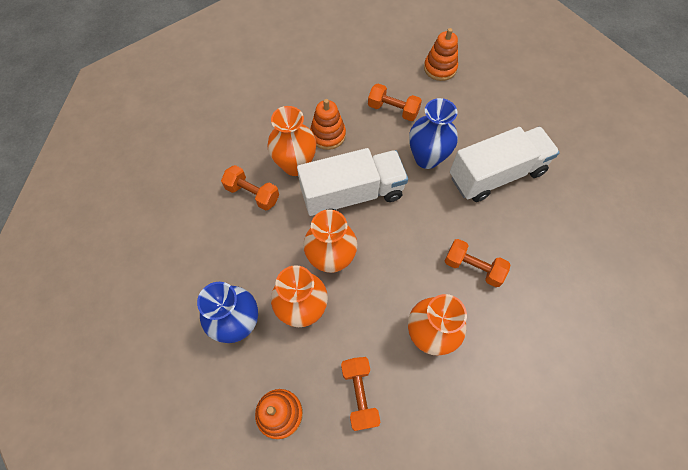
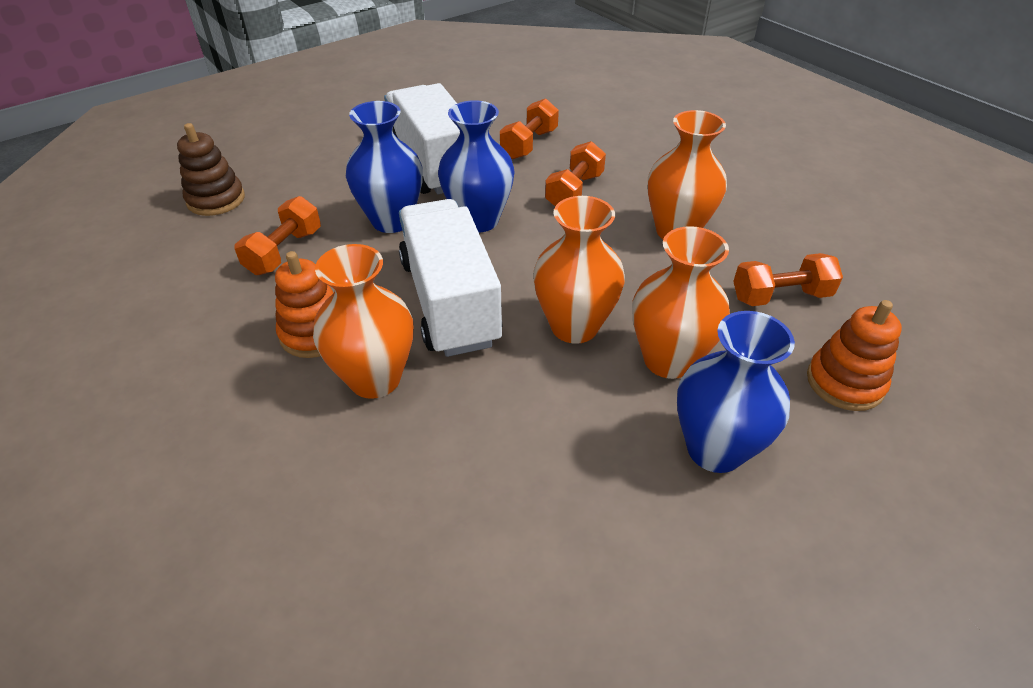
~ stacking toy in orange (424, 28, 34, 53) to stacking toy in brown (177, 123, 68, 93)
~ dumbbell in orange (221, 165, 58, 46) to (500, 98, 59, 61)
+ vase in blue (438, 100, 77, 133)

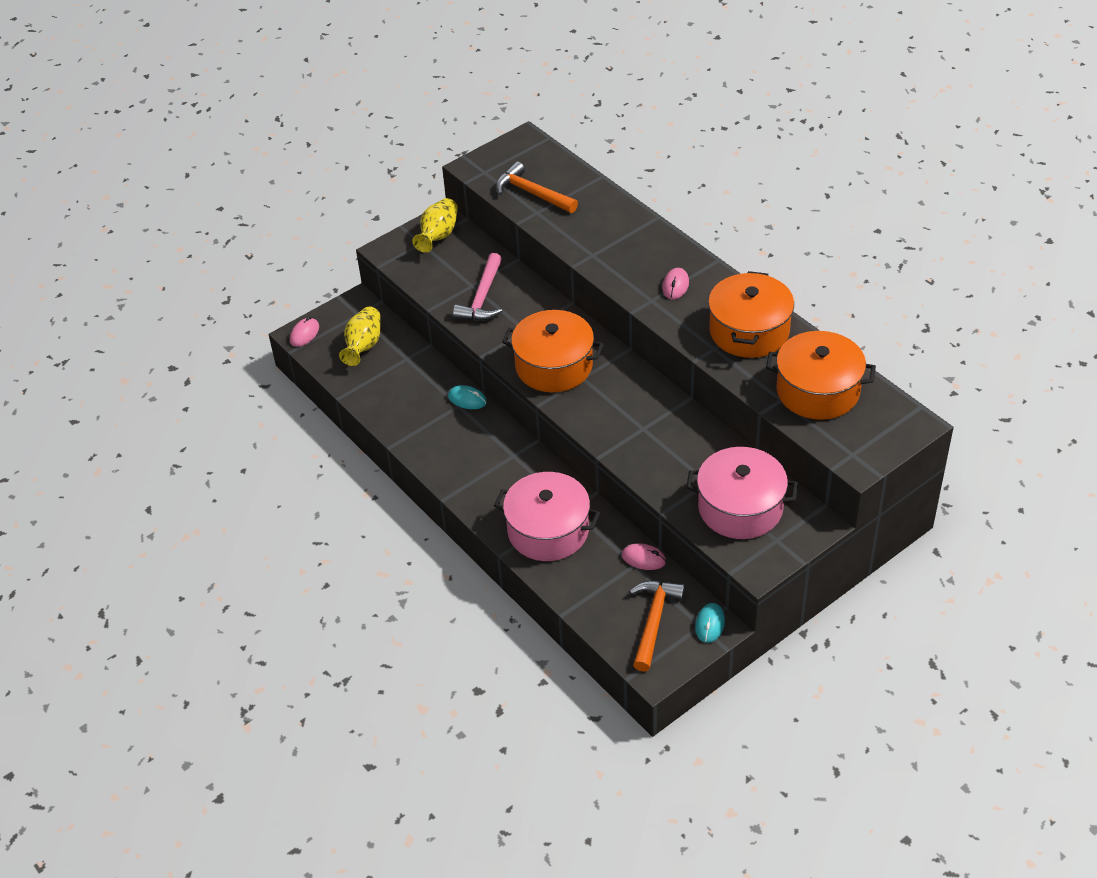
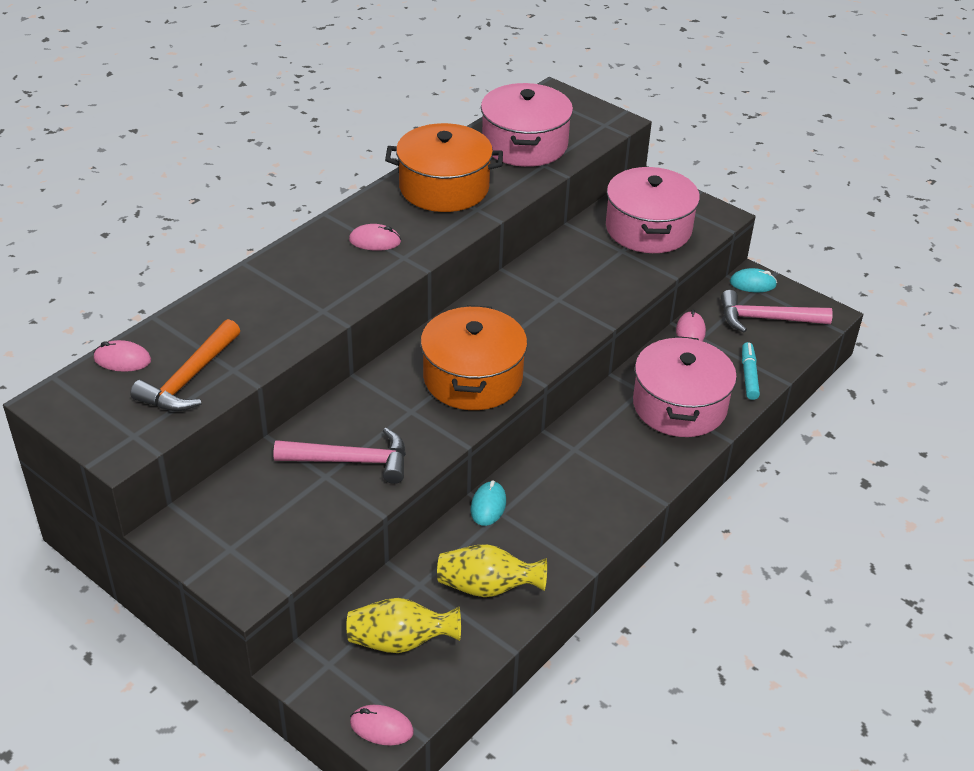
~ vase in yellow (412, 198, 46, 55) to (437, 544, 110, 53)
~ pot in orange (766, 331, 110, 89) to pot in pink (481, 83, 92, 84)
~ hammer in orange (629, 581, 56, 91) to hammer in pink (721, 290, 112, 43)
+ mouse in pink (94, 340, 57, 32)
+ marker in turquoise (742, 342, 18, 58)

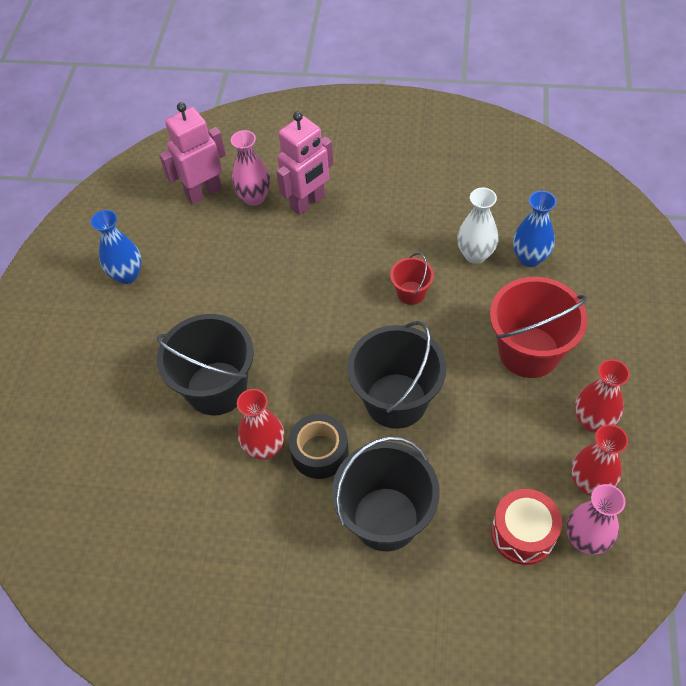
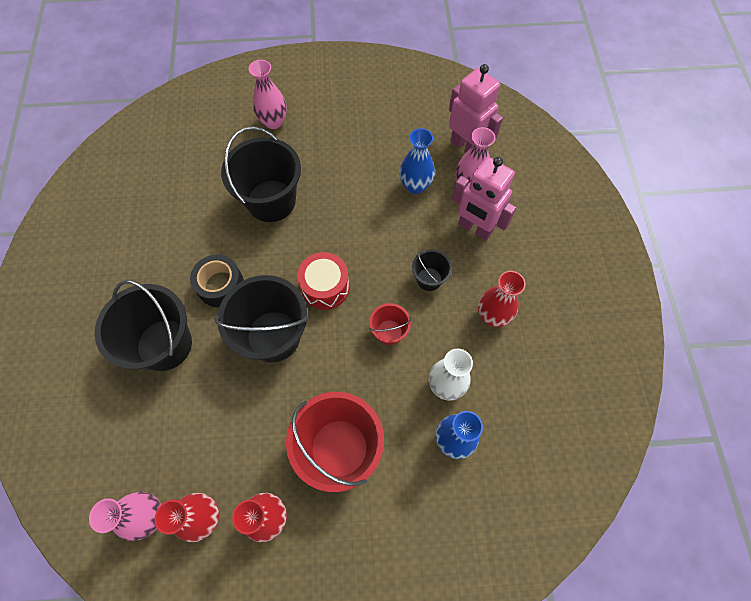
~ vase in blue (91, 210, 51, 74) to (400, 128, 35, 66)
~ vase in red (237, 389, 47, 71) to (478, 271, 48, 56)
~ drum in red (491, 489, 71, 76) to (297, 252, 53, 58)
+ vase in pink (249, 60, 38, 69)
+ bucket in black (412, 250, 40, 41)

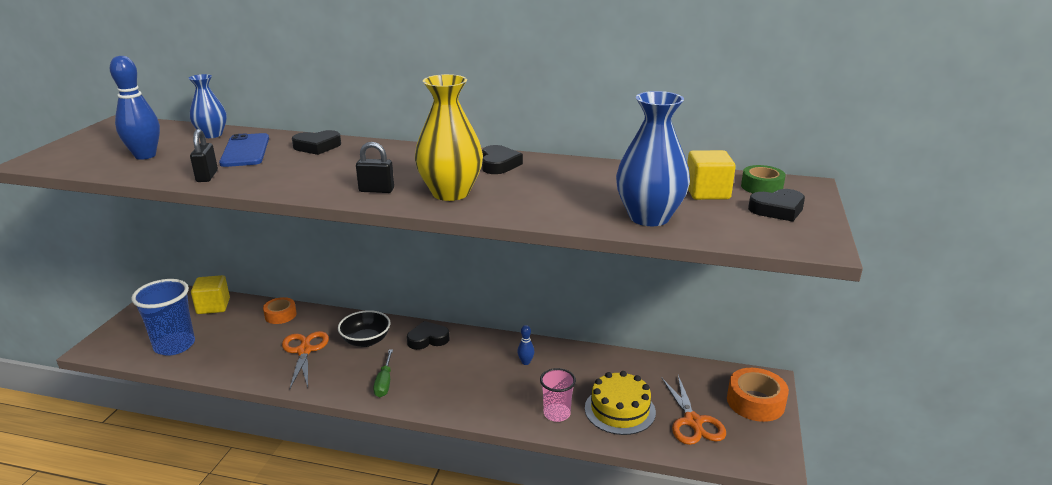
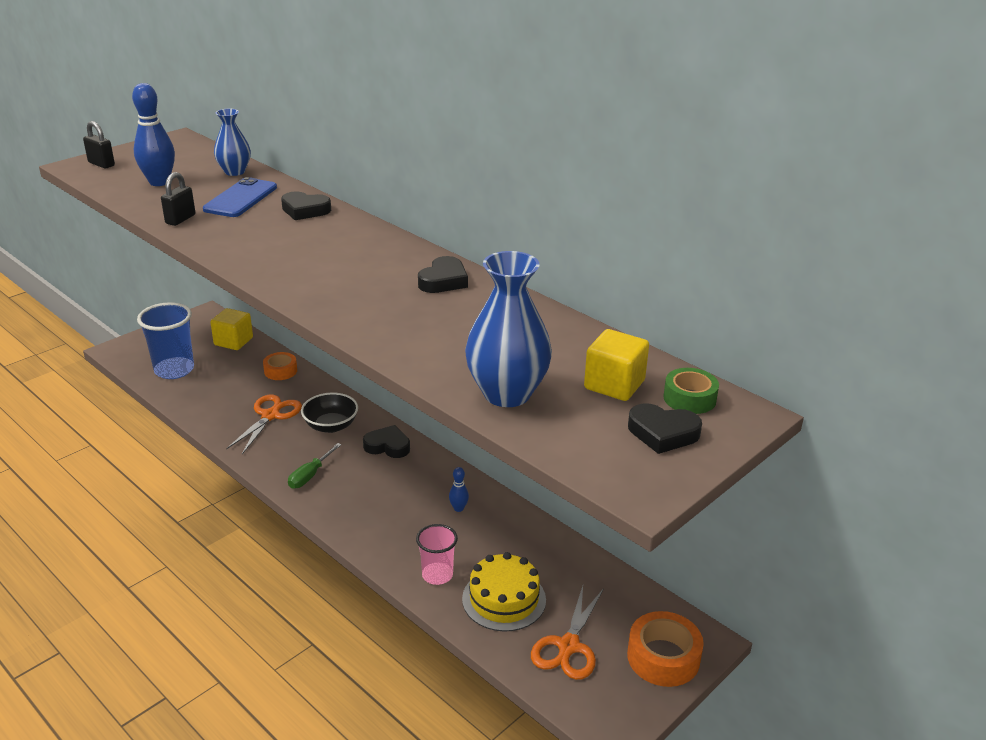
- vase in yellow (415, 74, 68, 127)
~ padlock in black (356, 142, 38, 51) to (83, 121, 32, 48)

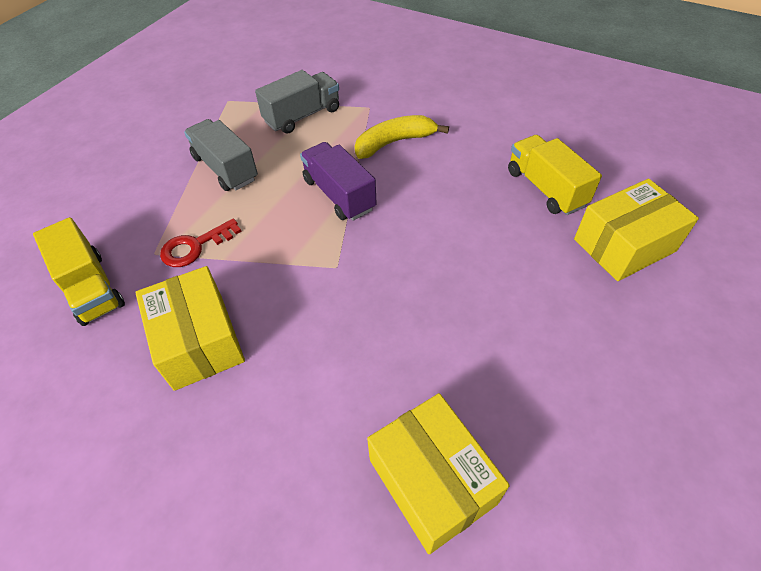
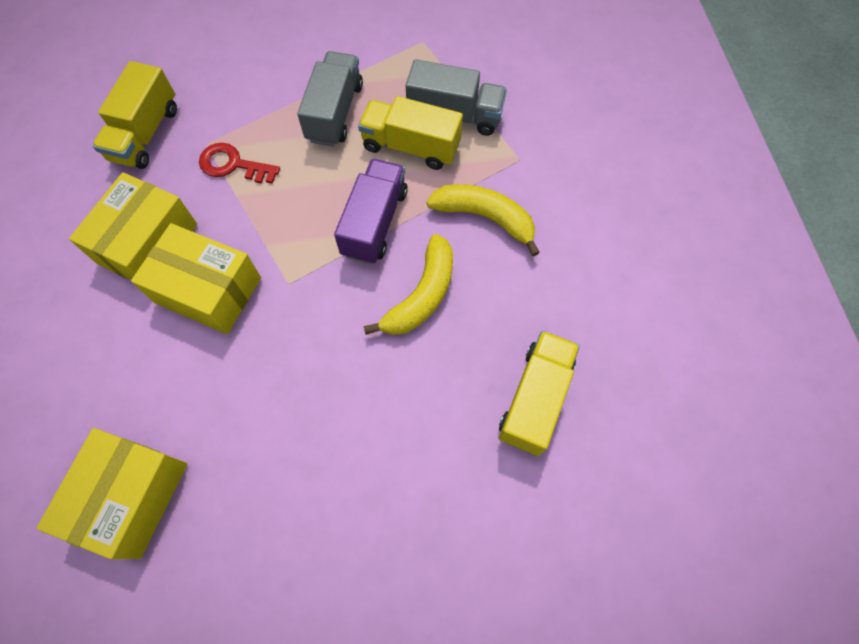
~ box in yellow (574, 179, 125, 102) to (131, 223, 130, 111)
+ truck in yellow (358, 96, 105, 74)
+ banana in yellow (363, 234, 90, 101)

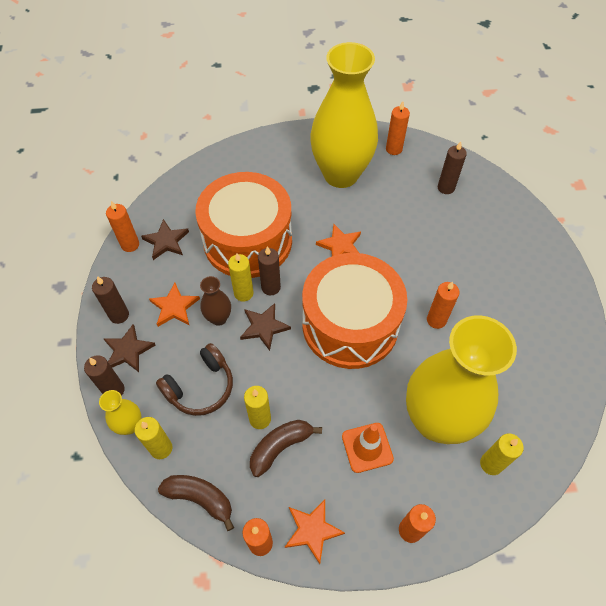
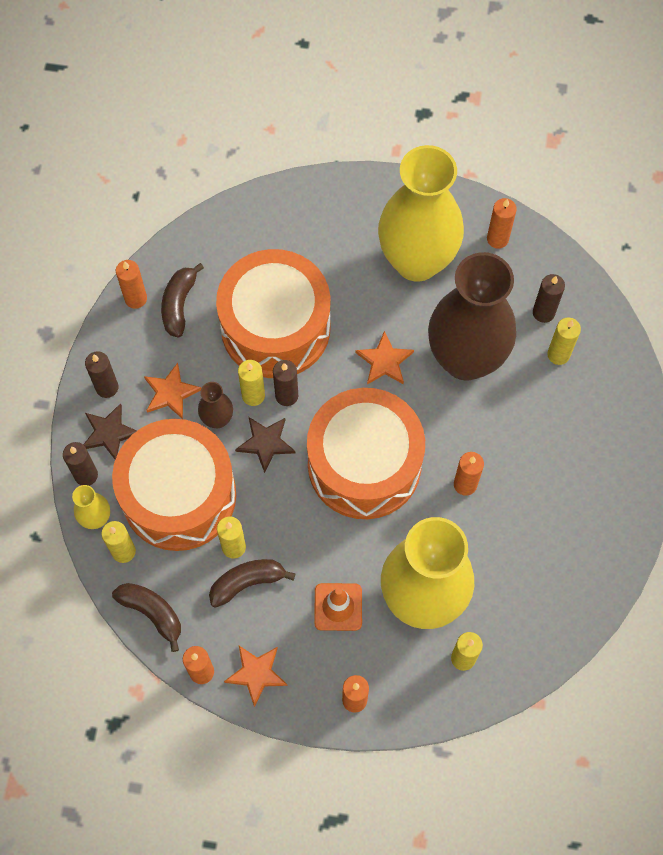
~ star in brown (141, 219, 48, 41) to banana in brown (161, 263, 43, 75)
~ headphones in brown (156, 343, 77, 73) to drum in orange (112, 419, 124, 132)
+ vase in brown (428, 252, 88, 128)
+ candle in yellow (547, 318, 34, 47)

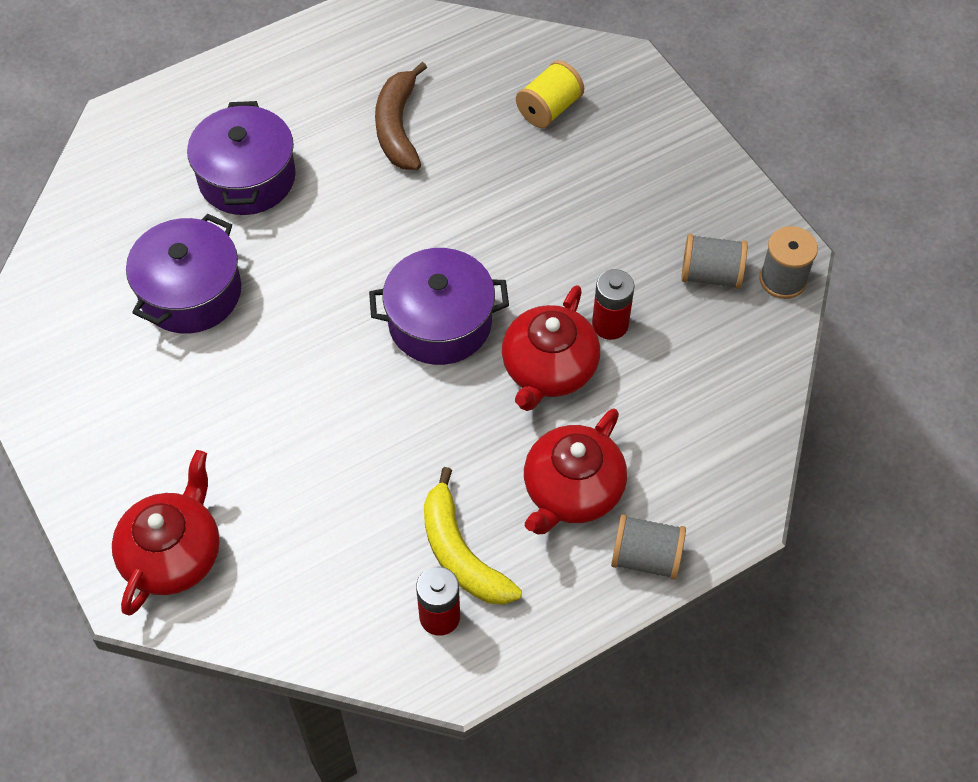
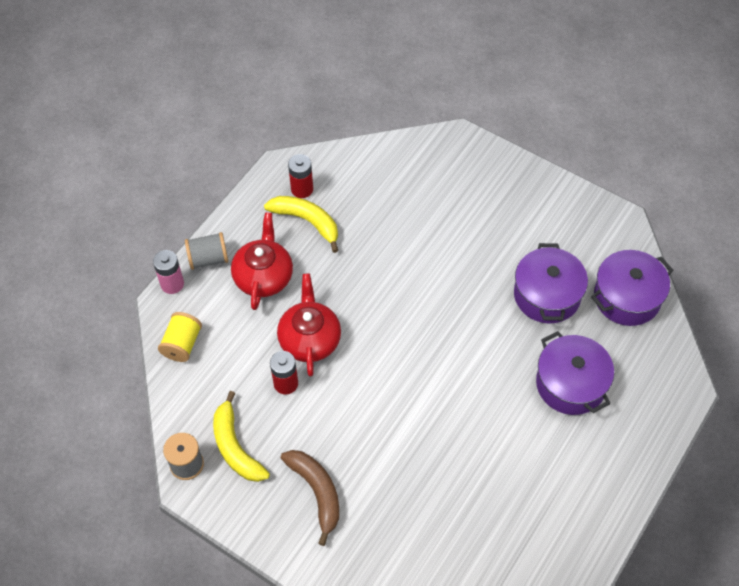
~ spool in yellow (516, 60, 68, 68) to (158, 312, 44, 50)
~ banana in brown (375, 62, 52, 108) to (281, 450, 58, 96)
~ spool in grey (681, 234, 66, 55) to banana in yellow (213, 391, 57, 91)
~ pot in purple (369, 248, 140, 117) to (591, 250, 83, 76)
- teapot in red (112, 450, 108, 166)
+ battery in pink (153, 250, 31, 44)

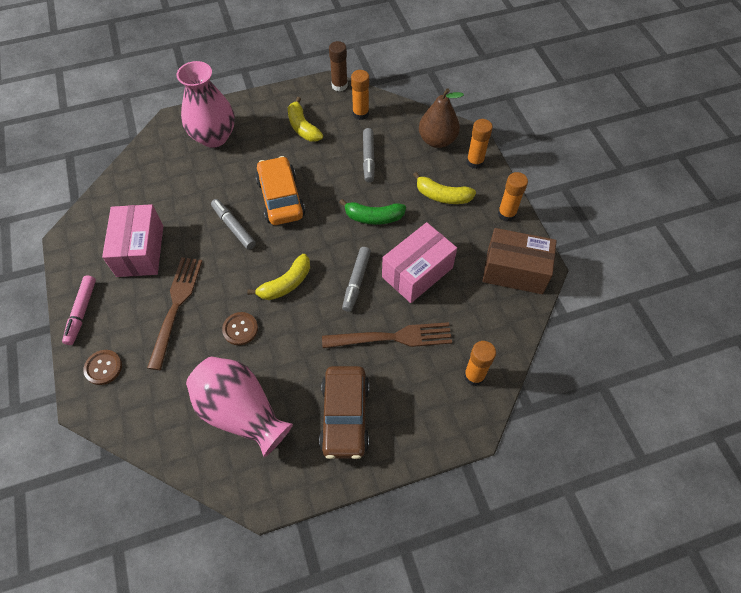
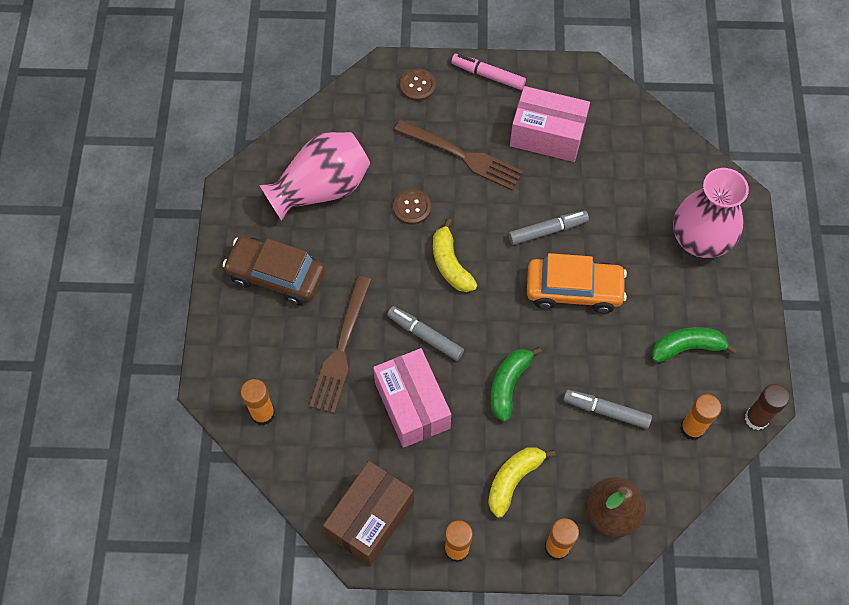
~ banana in yellow (288, 97, 35, 45) to banana in green (652, 327, 85, 35)

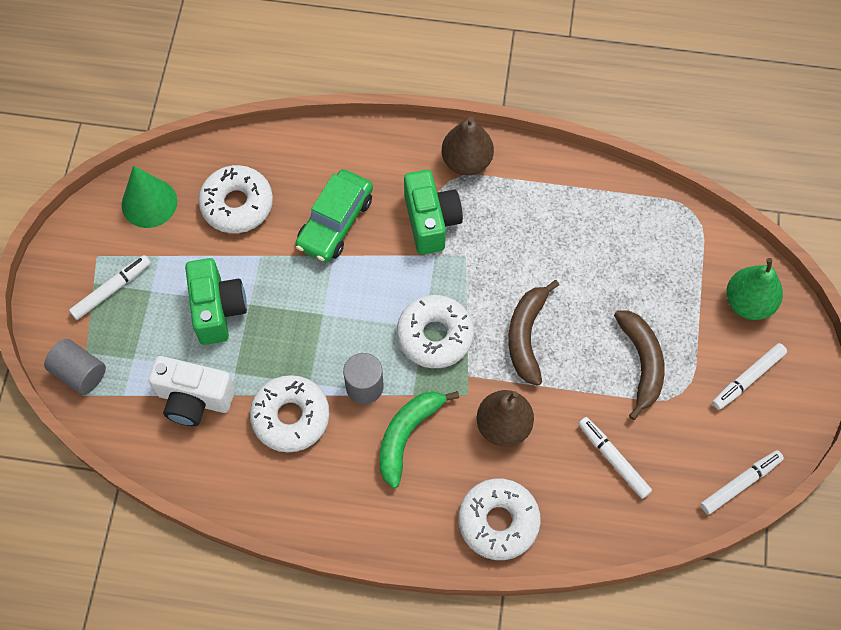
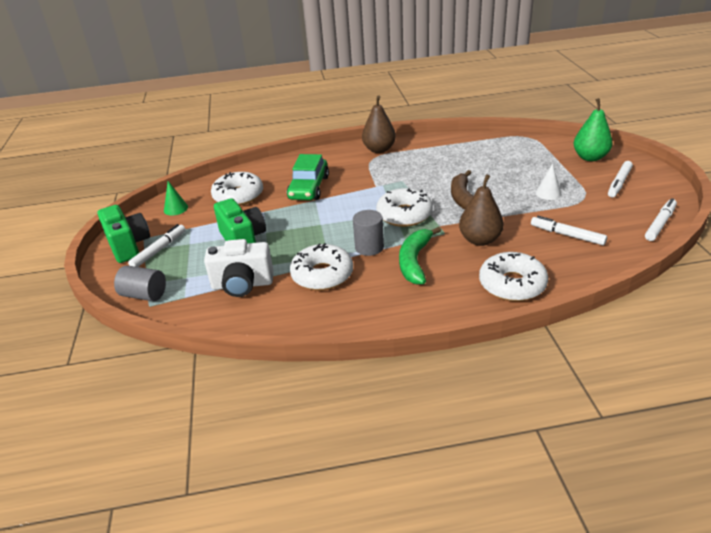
~ cone in green (122, 166, 55, 62) = (164, 181, 24, 35) x0.60
~ camera in green (404, 170, 59, 85) to (97, 205, 53, 58)
~ banana in brown (614, 311, 51, 109) to cone in white (535, 163, 27, 37)

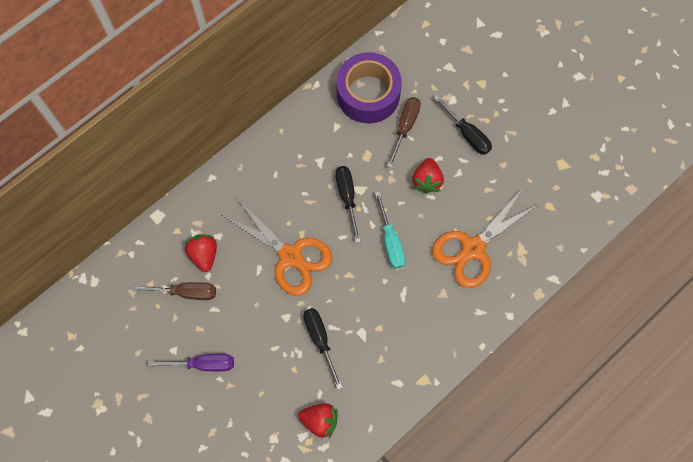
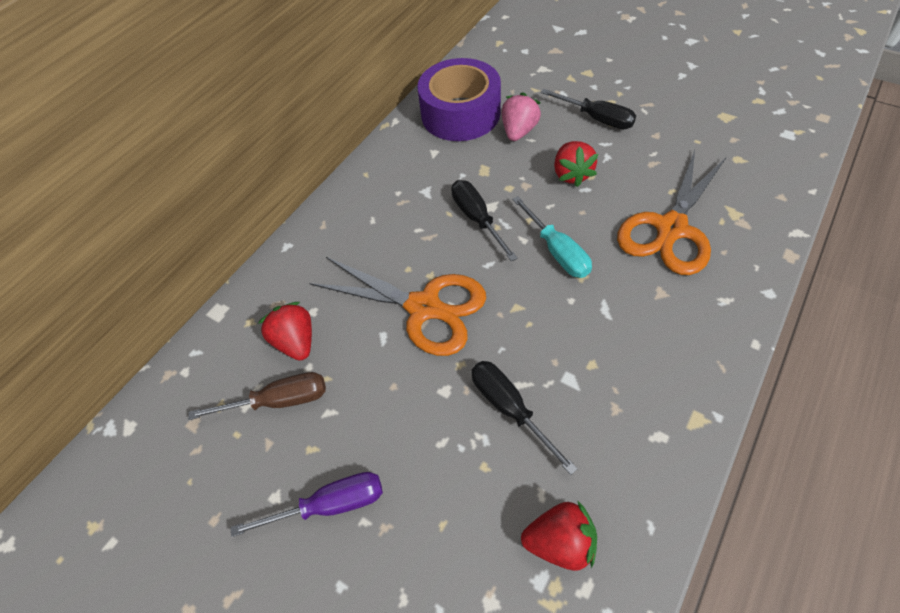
~ screwdriver in brown (387, 97, 34, 71) to strawberry in pink (502, 92, 39, 49)

